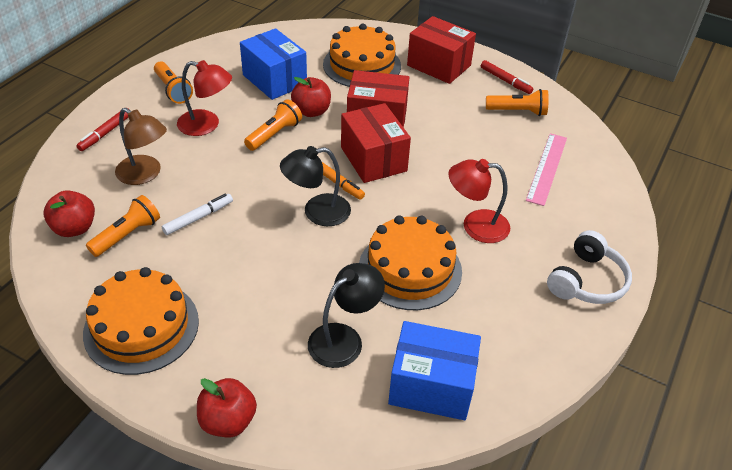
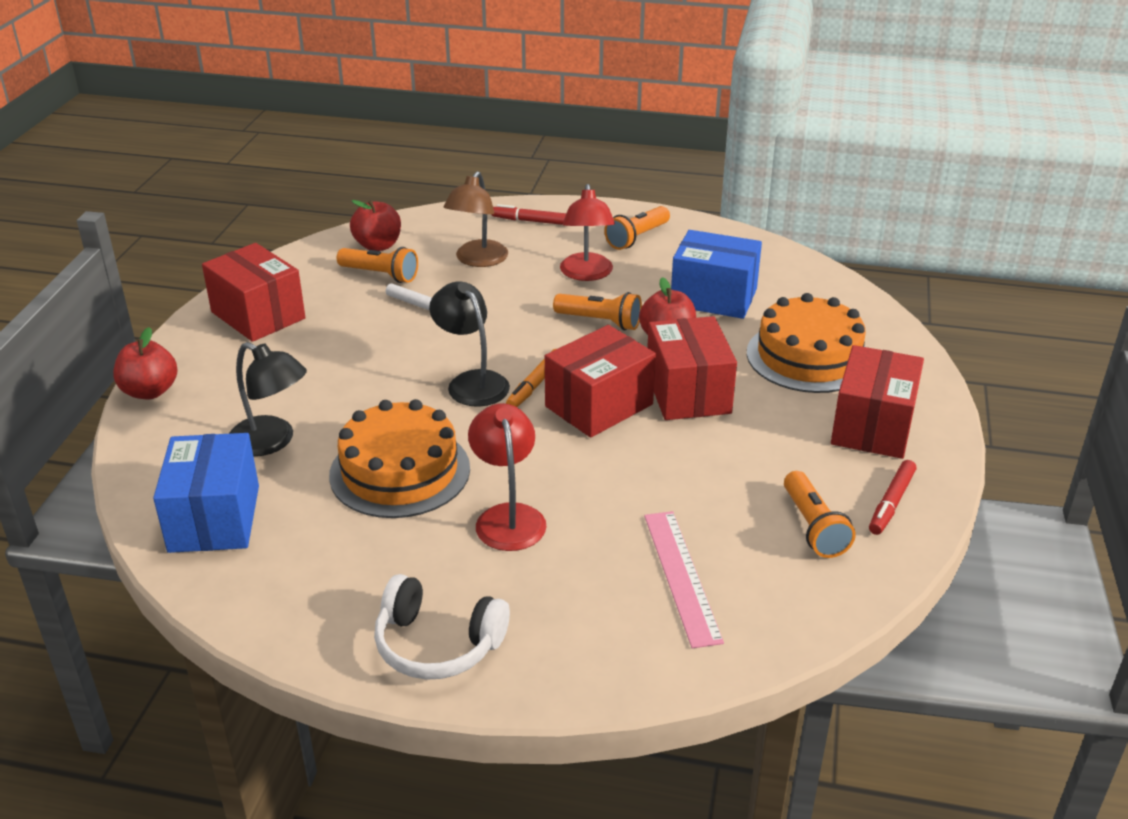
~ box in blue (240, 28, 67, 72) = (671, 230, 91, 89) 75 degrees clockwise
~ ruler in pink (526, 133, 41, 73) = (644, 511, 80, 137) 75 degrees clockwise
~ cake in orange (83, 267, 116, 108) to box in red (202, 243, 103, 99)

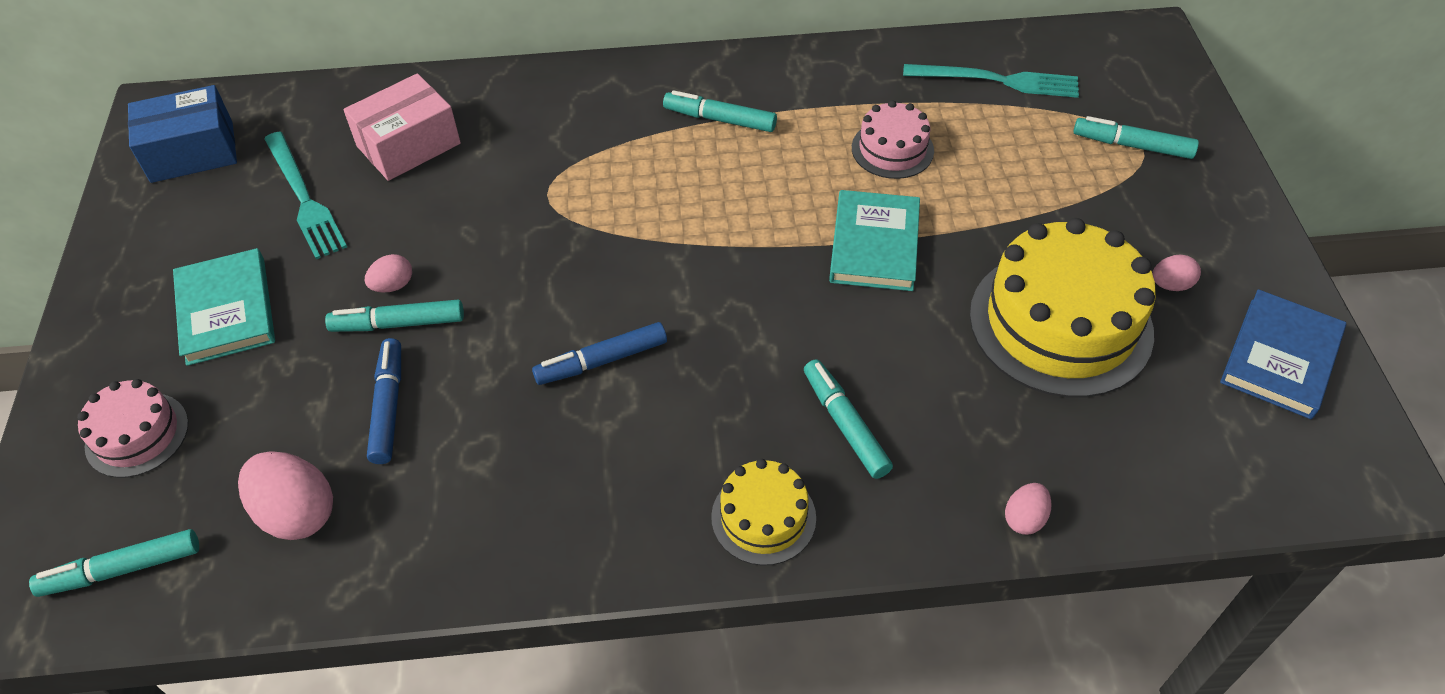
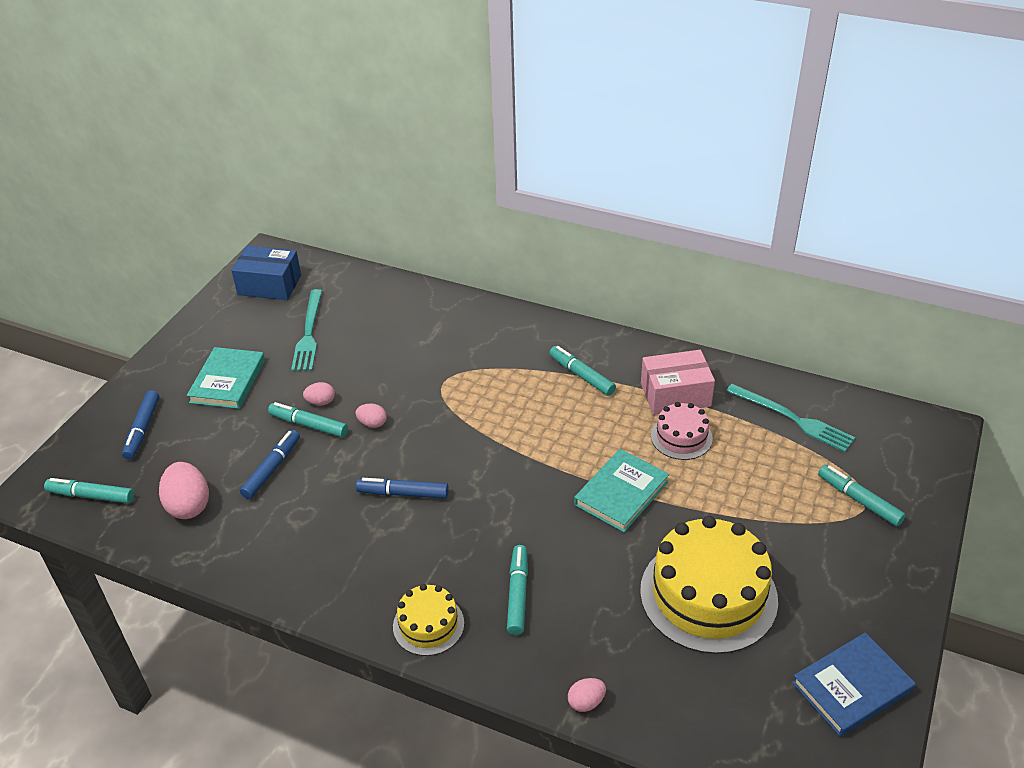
~ box in pink (343, 73, 118, 108) to (641, 350, 74, 65)
~ egg in pink (1152, 255, 49, 36) to (355, 403, 32, 25)
~ cake in pink (77, 379, 111, 99) to marker in blue (122, 390, 37, 70)

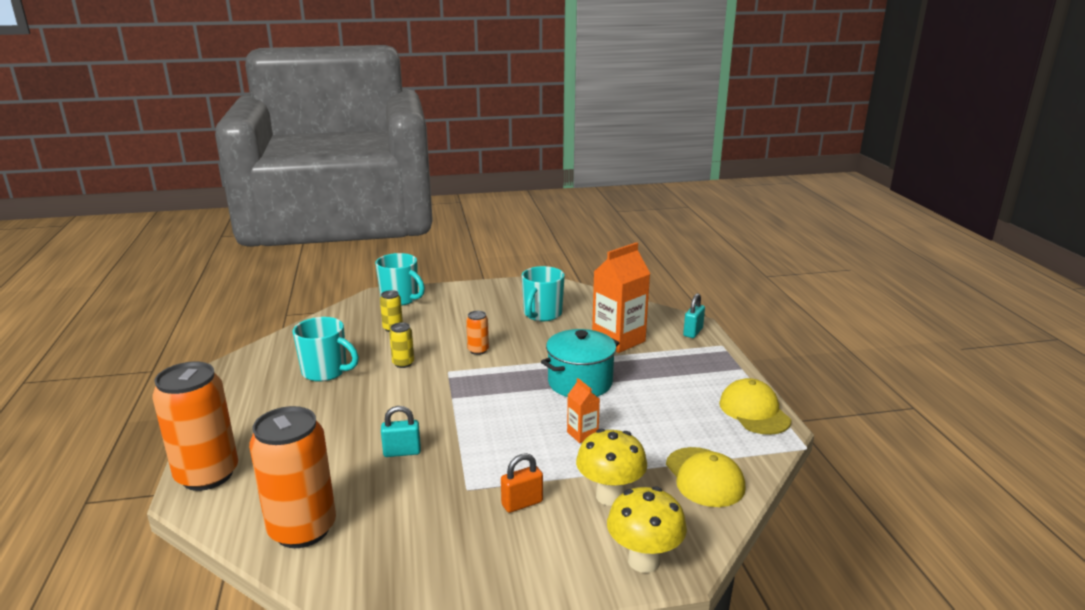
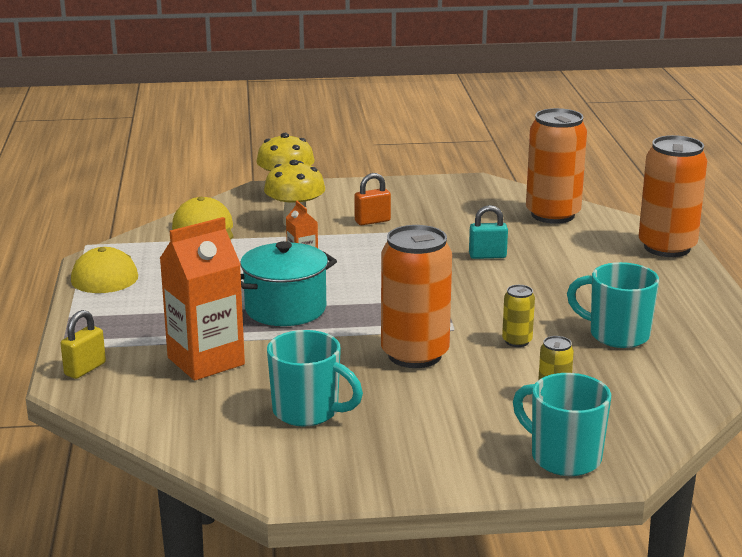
~ mug in turquoise (522, 266, 43, 55) = (267, 330, 96, 96) 90 degrees clockwise
~ padlock in turquoise (683, 293, 22, 45) to padlock in yellow (61, 310, 45, 69)
~ can in orange (466, 311, 23, 44) = (381, 225, 71, 143) x2.22

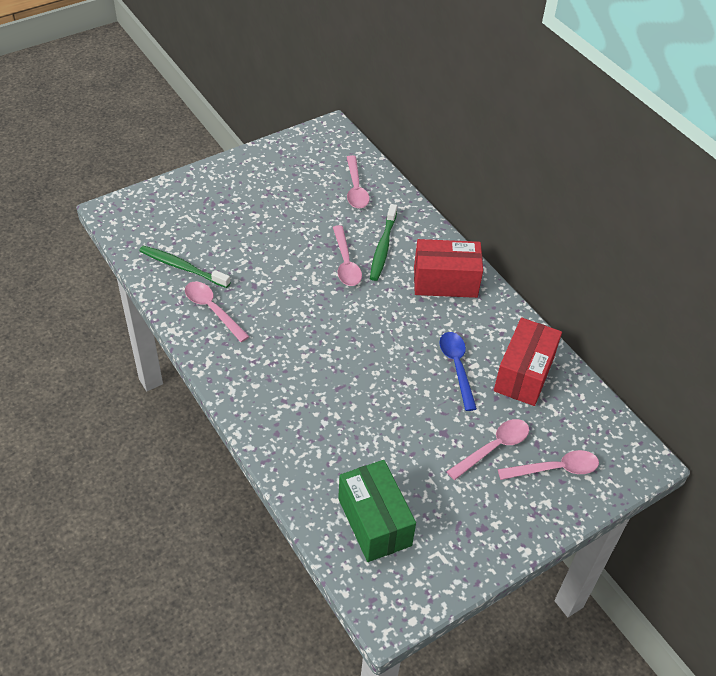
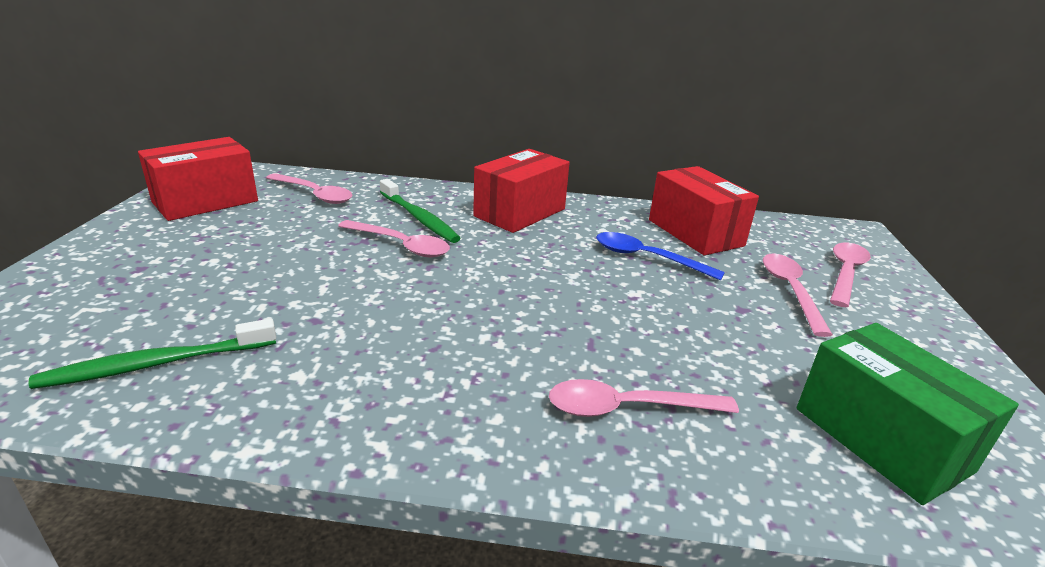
~ spoon in pink (185, 281, 65, 61) to (549, 379, 190, 38)
~ box in green (338, 460, 78, 102) = (797, 323, 222, 182) 45 degrees clockwise
+ box in red (138, 137, 120, 84)

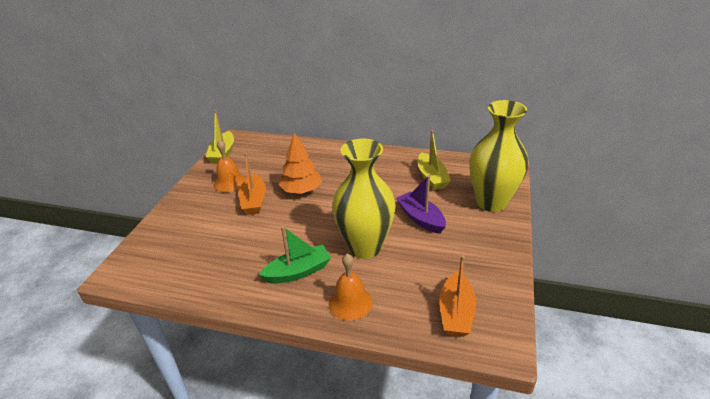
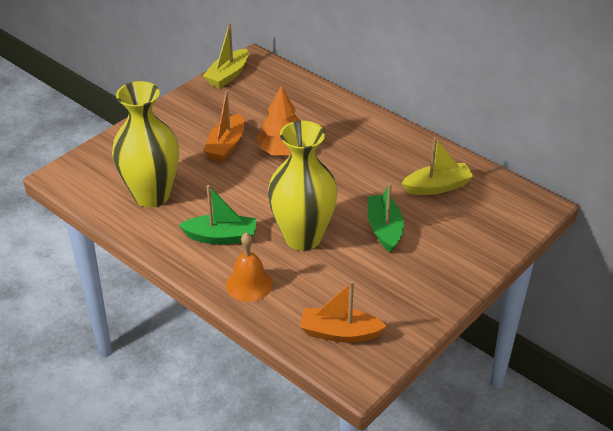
~ vase in yellow (469, 100, 60, 112) to (112, 81, 67, 126)
~ boat in yellow (418, 130, 33, 60) = (402, 137, 71, 58) 120 degrees counterclockwise
- bell in orange (214, 140, 32, 52)
~ boat in purple (396, 175, 50, 59) to boat in green (368, 183, 36, 70)
~ boat in orange (439, 255, 37, 82) = (300, 281, 87, 62) 60 degrees clockwise

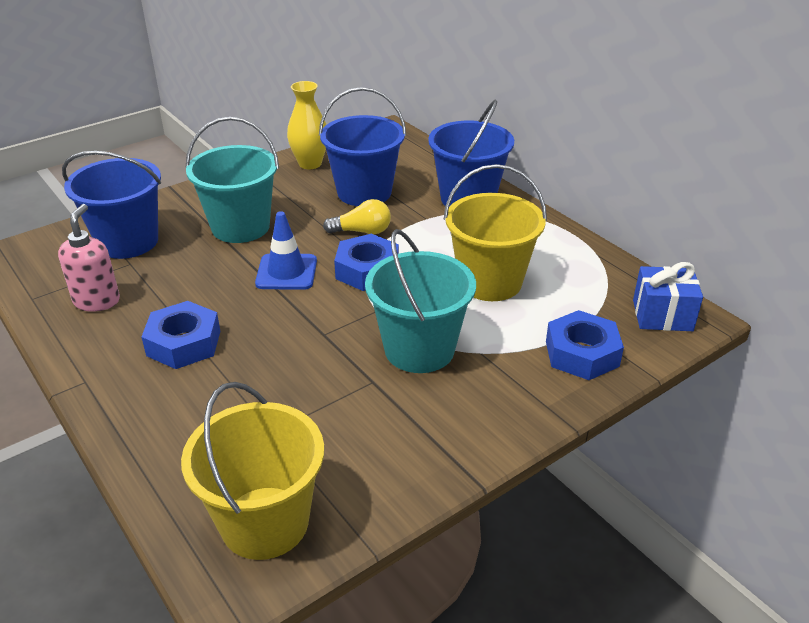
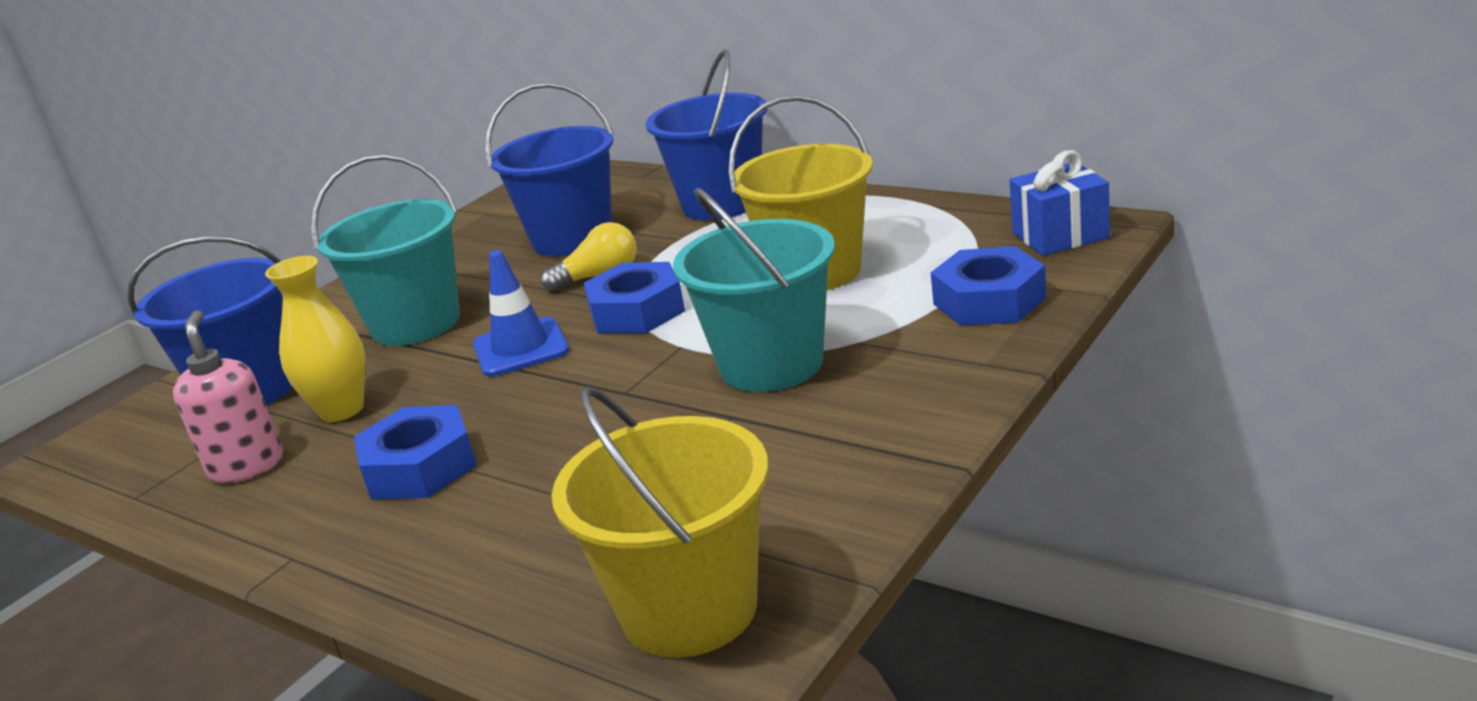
~ vase in yellow (287, 81, 40, 88) to (265, 256, 101, 166)

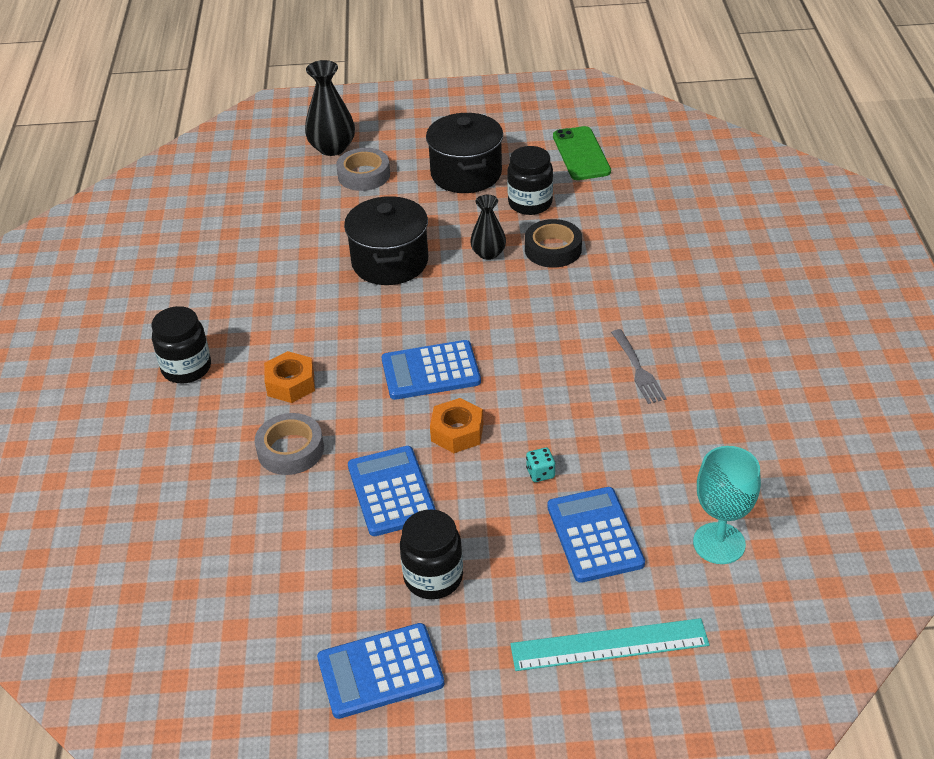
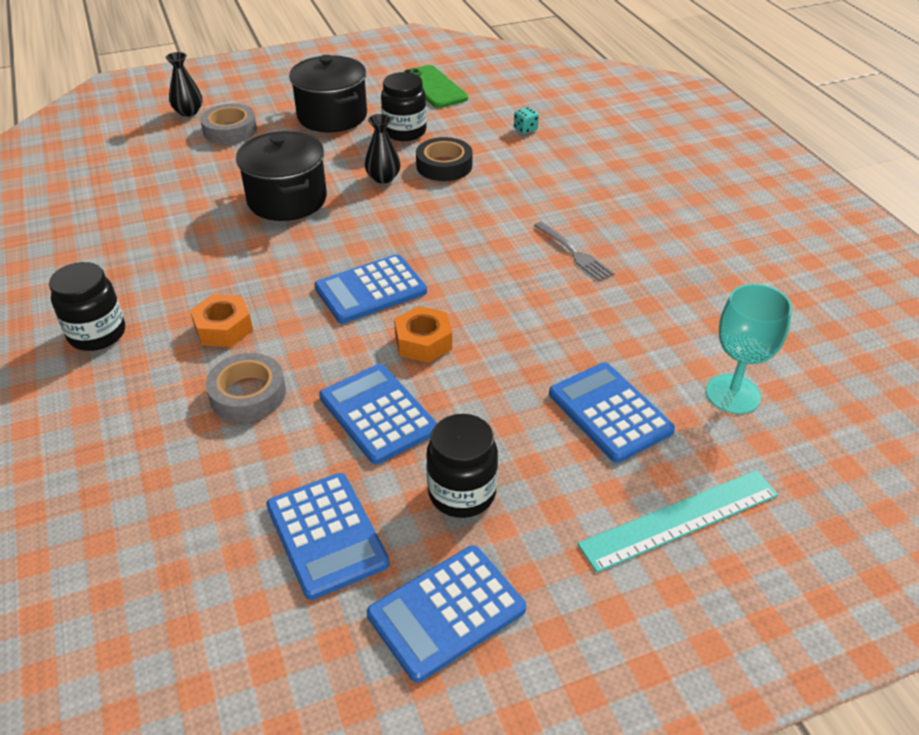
~ vase in black (305, 60, 50, 96) = (165, 52, 37, 65) x0.64
~ dice in turquoise (526, 448, 30, 34) to (514, 107, 25, 27)
+ calculator in blue (266, 473, 124, 127)

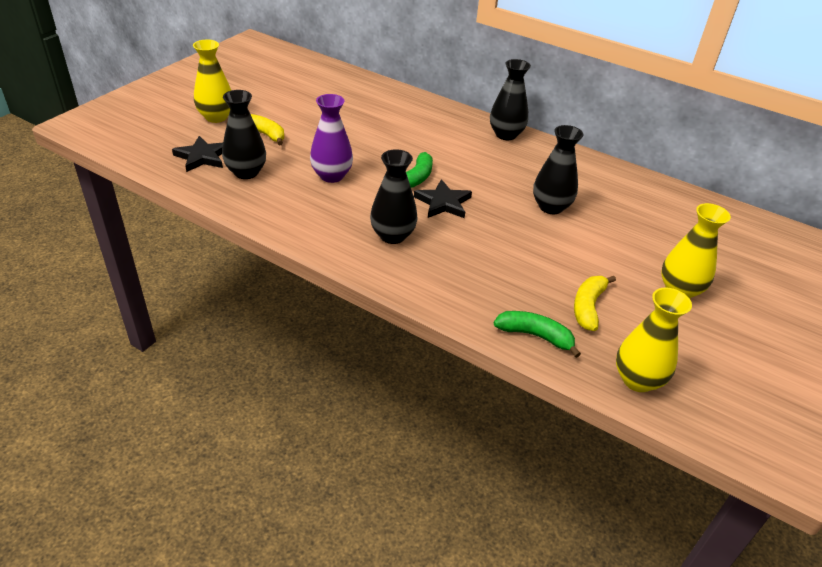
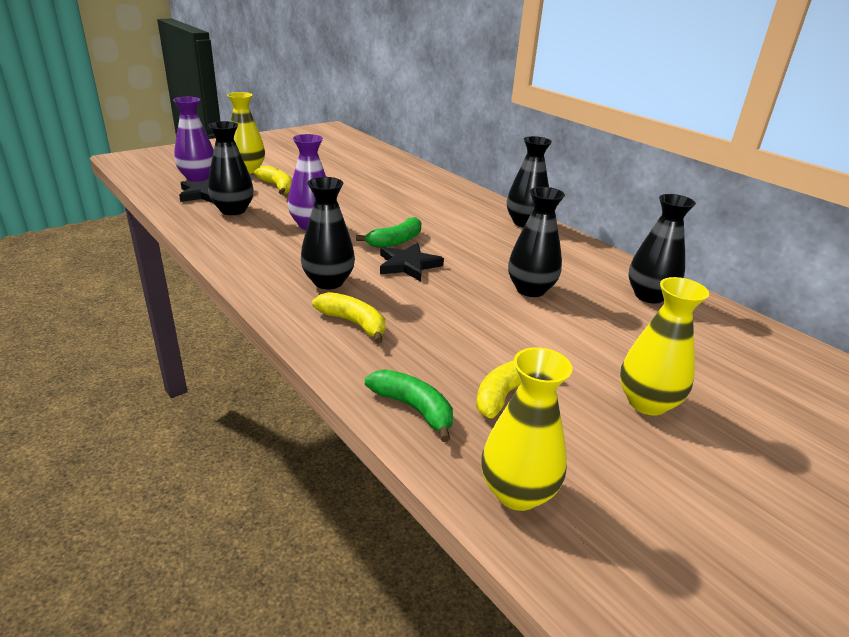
+ vase in purple (173, 97, 41, 85)
+ vase in black (629, 194, 67, 110)
+ banana in yellow (312, 292, 73, 51)

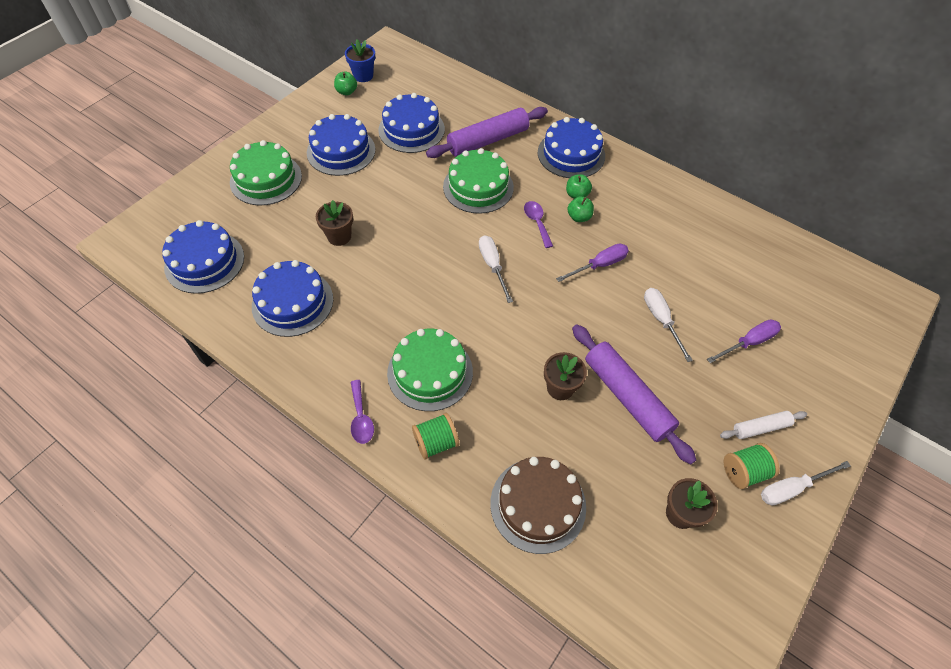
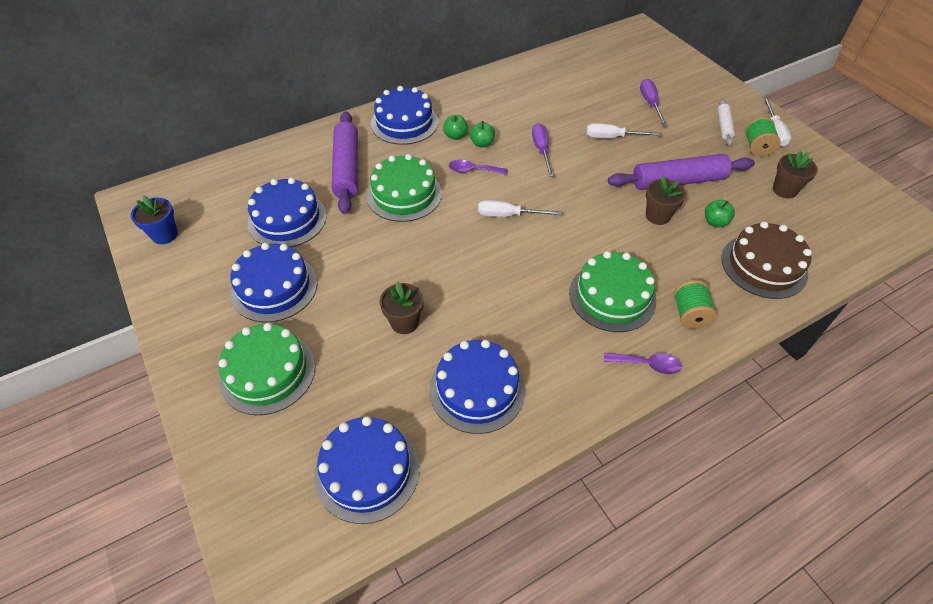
~ apple in green (334, 71, 23, 24) to (705, 200, 30, 27)

